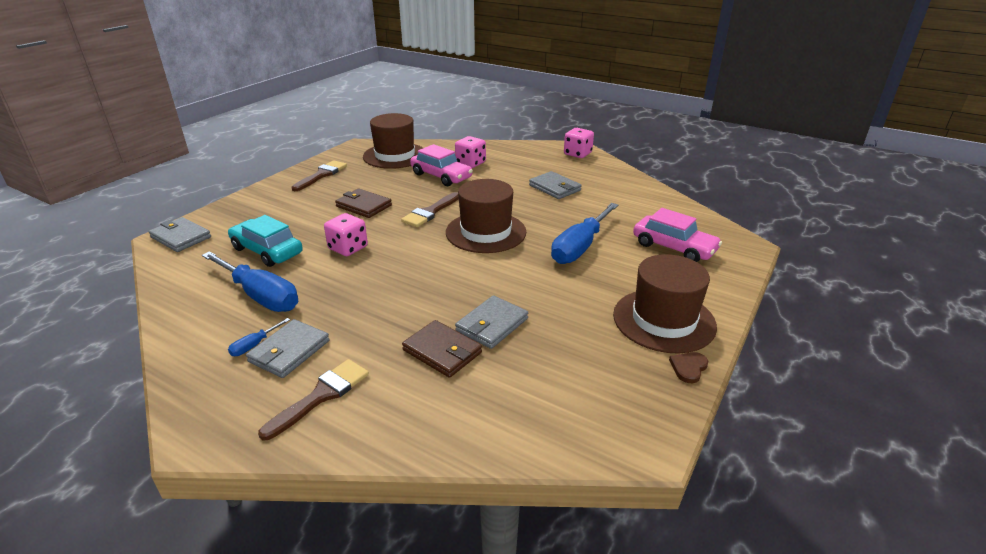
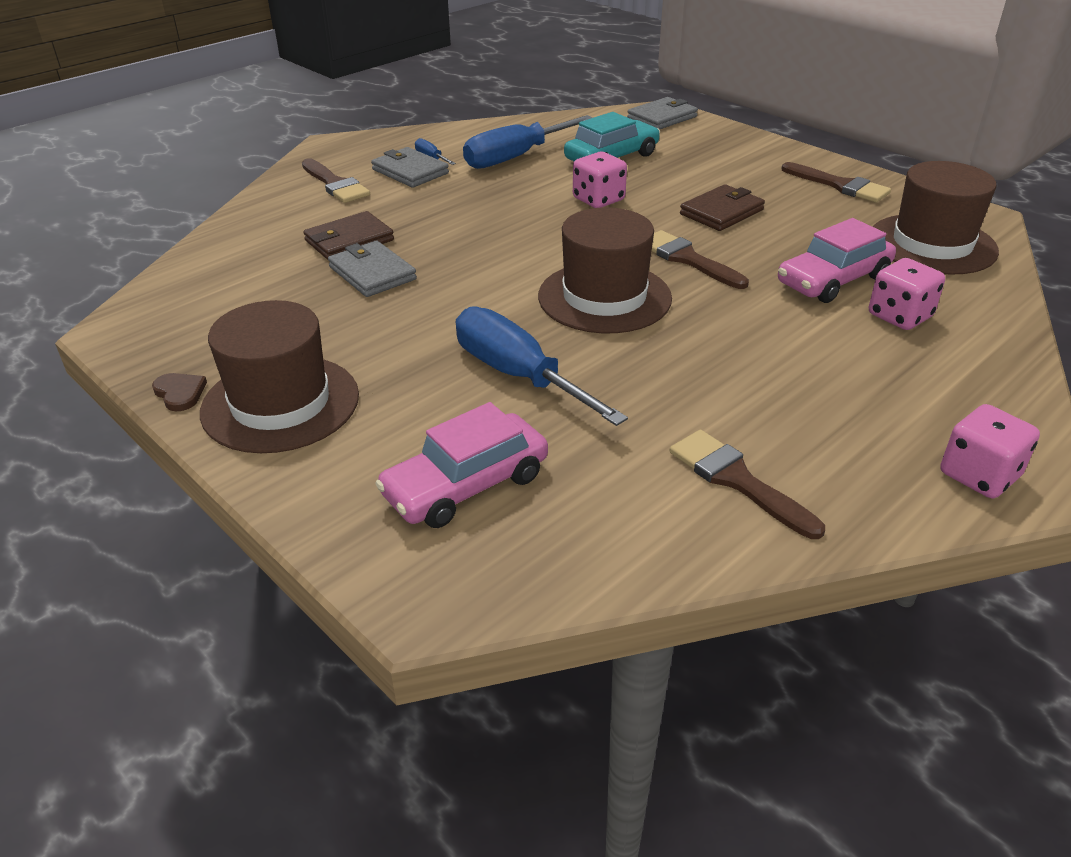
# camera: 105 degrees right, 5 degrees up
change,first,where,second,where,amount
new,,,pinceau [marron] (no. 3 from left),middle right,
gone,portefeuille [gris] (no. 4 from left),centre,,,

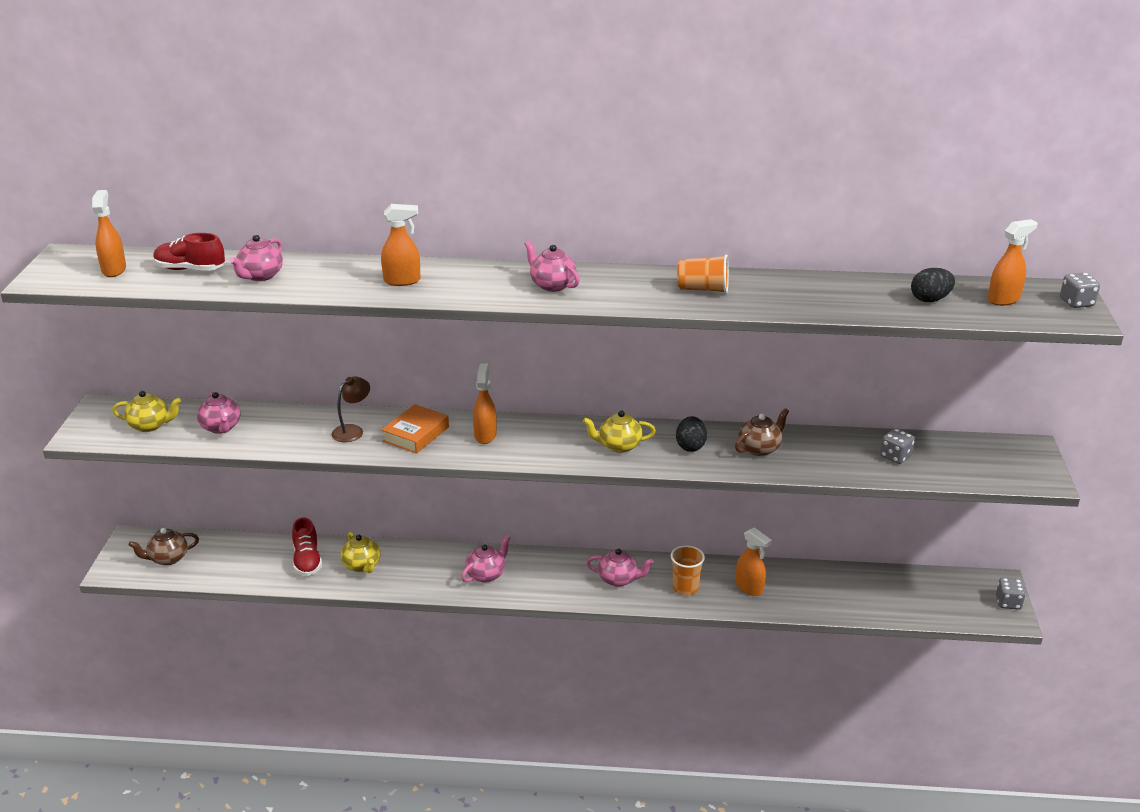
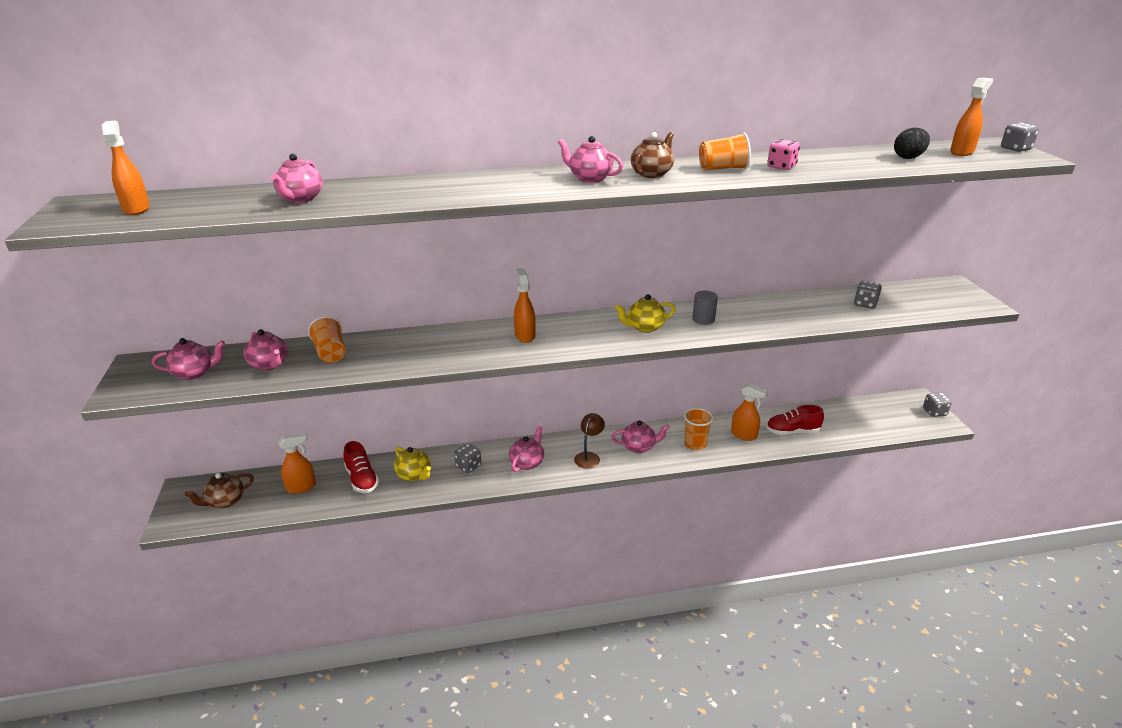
# camera: 15 degrees left, 0 degrees up
change,first,where,second,where,amount
repainted,théière [jaune] (no. 1 from left),middle left,théière [rose] (no. 1 from left),middle left,
shifted,vaporisateur [orange] (no. 2 from left),top centre,,middle left,
new,,,gobelet [orange] (no. 1 from left),middle left,
new,,,dé [gris] (no. 1 from left),centre,
shifted,lampe [marron],middle left,,centre,
shifted,théière [marron] (no. 2 from left),middle right,,top centre,
swapped,œuf [noir] (no. 1 from left),centre,cylindre [gris],centre,
shifted,chaussure [rouge] (no. 1 from left in the first image),top left,chaussure [rouge] (no. 2 from left),middle right,
new,,,dé [rose],top right,
gone,livre [orange],centre,,,

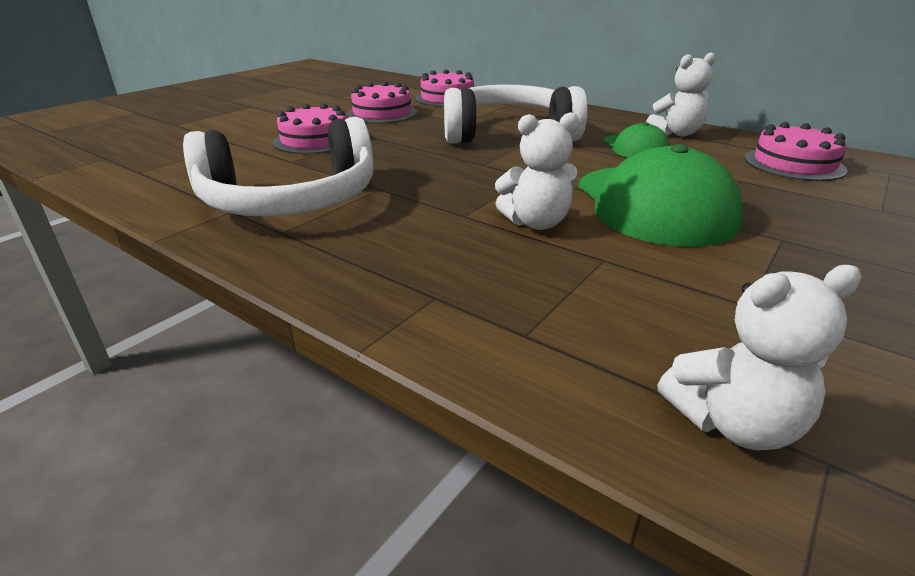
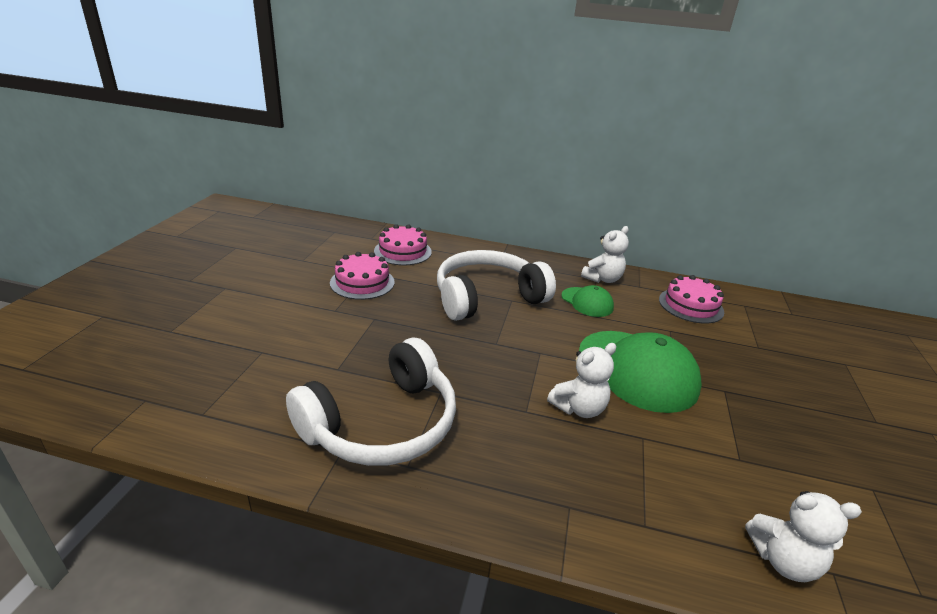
# camera: 25 degrees left, 0 degrees up
change,first,where,second,where,amount
rotated,ours en peluche [blanc] (no. 3 from left),middle right,,bottom right,45 degrees clockwise
gone,gâteau [rose] (no. 1 from left),top centre,,,

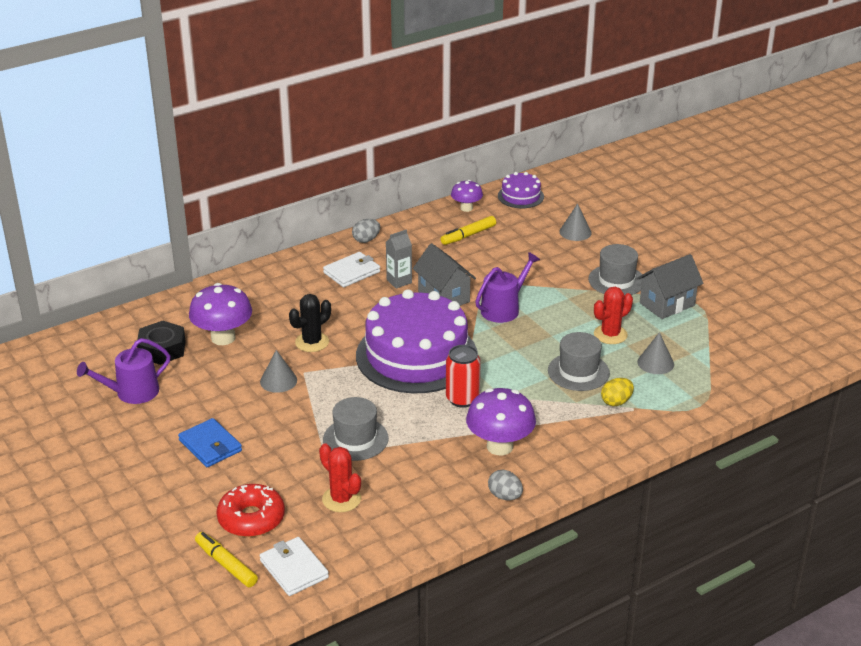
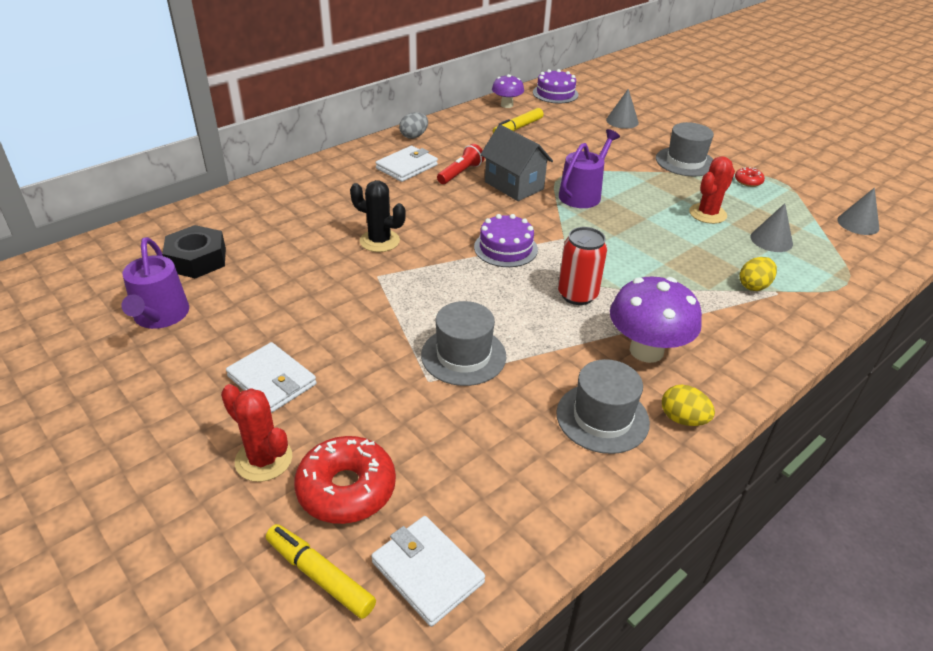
# camera: 10 degrees left, 5 degrees up
change,first,where,second,where,amount
rotated,arrosoir [violet] (no. 1 from left),middle left,,middle left,60 degrees counterclockwise
shifted,cactus [rouge] (no. 1 from left),bottom centre,,middle left,
repainted,portefeuille [bleu],bottom left,portefeuille [blanc] (no. 1 from left),middle left,
rotated,cactus [noir],centre,,top centre,75 degrees clockwise
swapped,brique de lait [gris],centre,lampe de poche [rouge],top centre,
scaled,gâteau [violet] (no. 1 from left),centre,,centre,x0.45
shifted,chapeau [gris] (no. 2 from left),middle right,,centre,
repainted,œuf [gris] (no. 2 from left),bottom centre,œuf [jaune] (no. 1 from left),middle right,
swapped,maison [gris] (no. 2 from left),middle right,beignet [rouge] (no. 2 from left),top right,
shifted,cône [gris] (no. 1 from left in the first image),middle left,cône [gris] (no. 3 from left),top right,
gone,champignon [violet] (no. 1 from left),middle left,,,

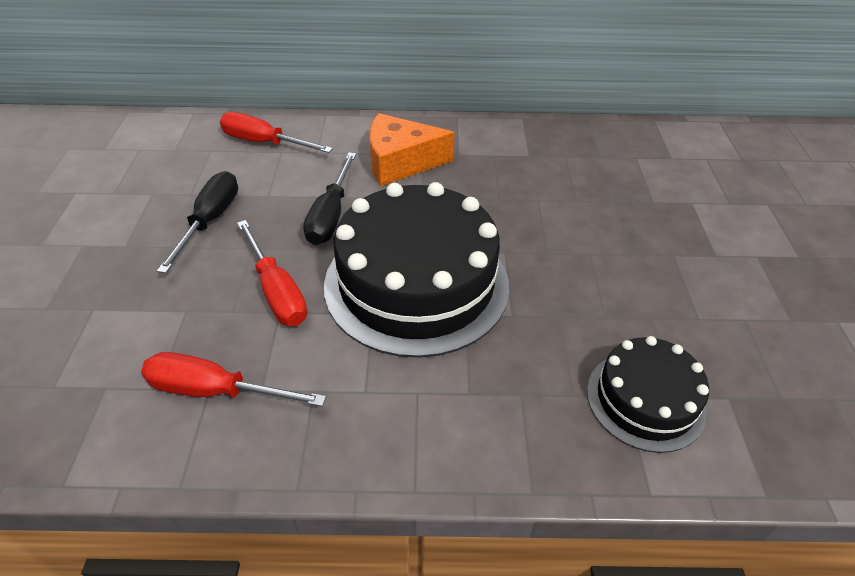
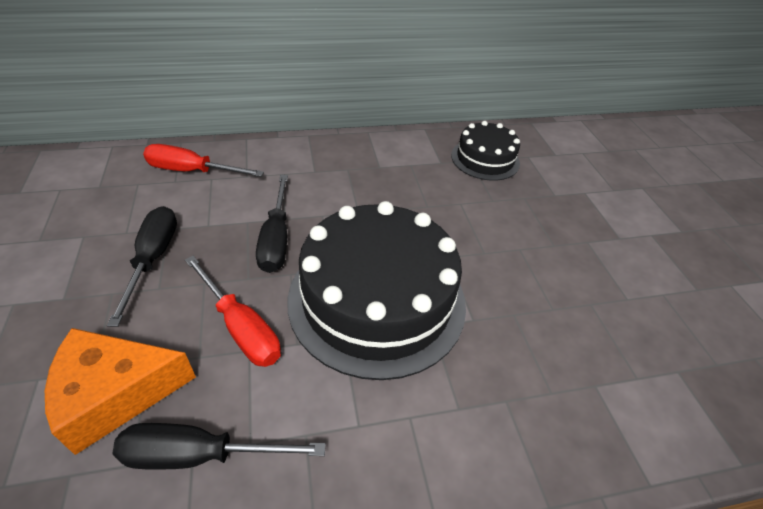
# camera: 15 degrees left, 0 degrees up
change,first,where,second,where,amount
shifted,fromage [orange],top centre,,bottom left,
repainted,tournevis [rouge] (no. 1 from left),middle left,tournevis [noir] (no. 2 from left),bottom left,
shifted,gâteau [noir] (no. 2 from left),bottom right,,top centre,

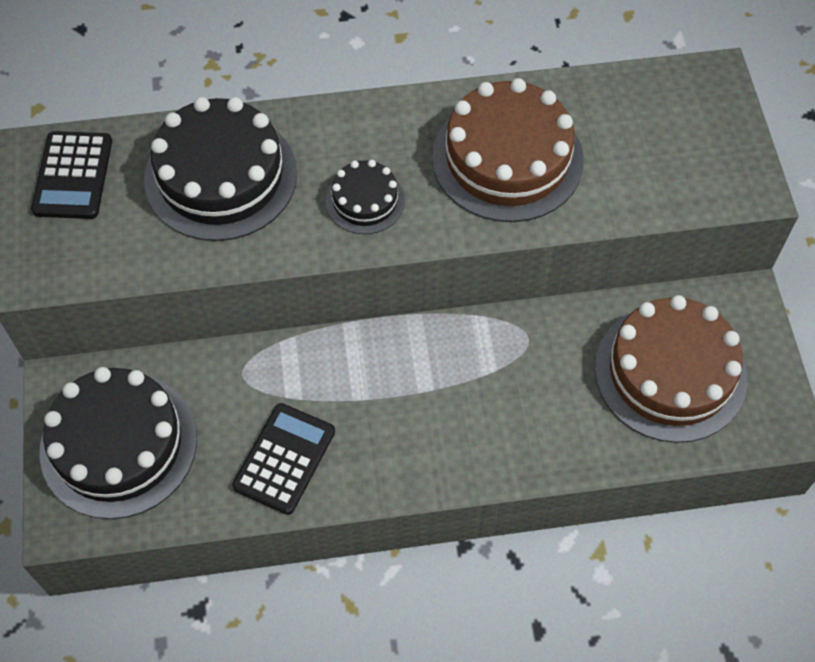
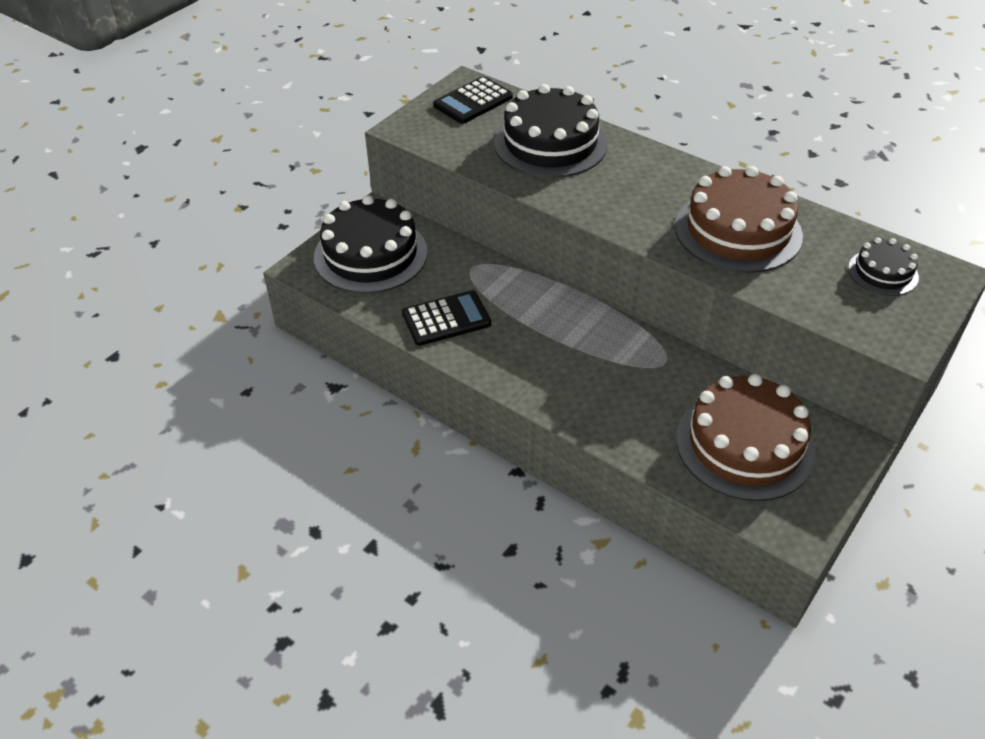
# camera: 45 degrees right, 15 degrees down
change,first,where,second,where,amount
shifted,gâteau [noir] (no. 3 from left),top centre,,middle right,

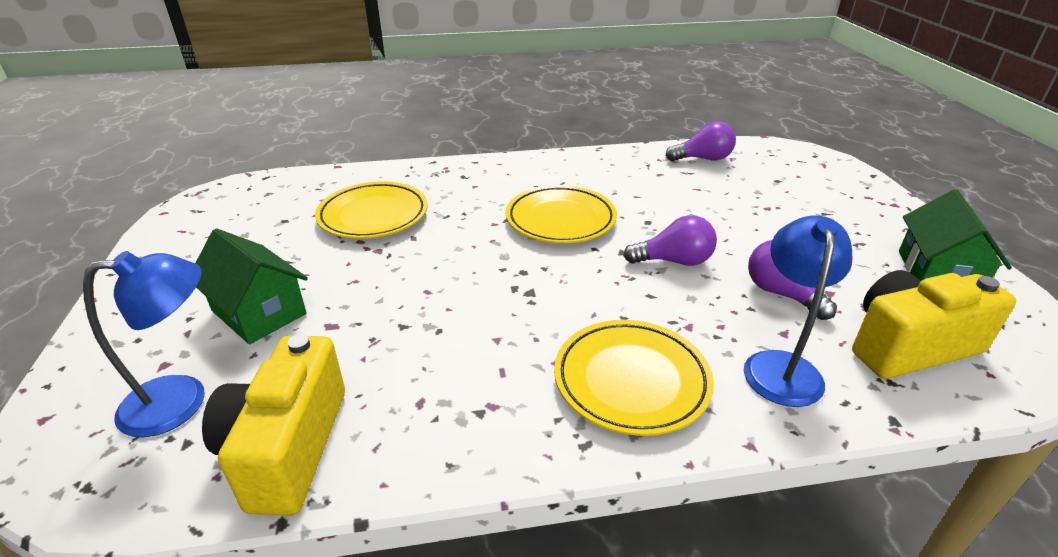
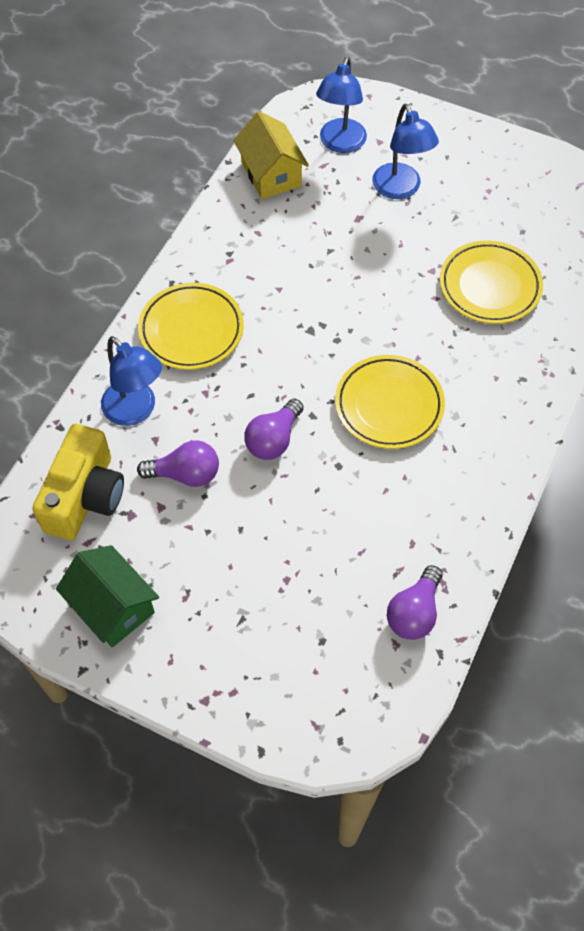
# camera: 125 degrees right, 25 degrees up
change,first,where,second,where,amount
swapped,appareil photo [jaune] (no. 1 from left),bottom left,maison [jaune],top centre,
swapped,maison [vert] (no. 1 from left),middle left,lampe [bleu] (no. 3 from left),top right,

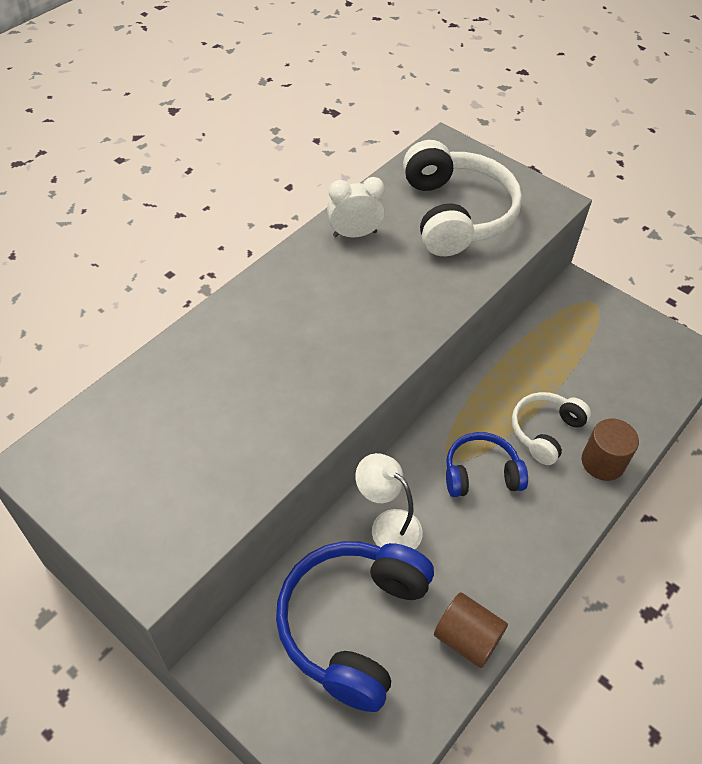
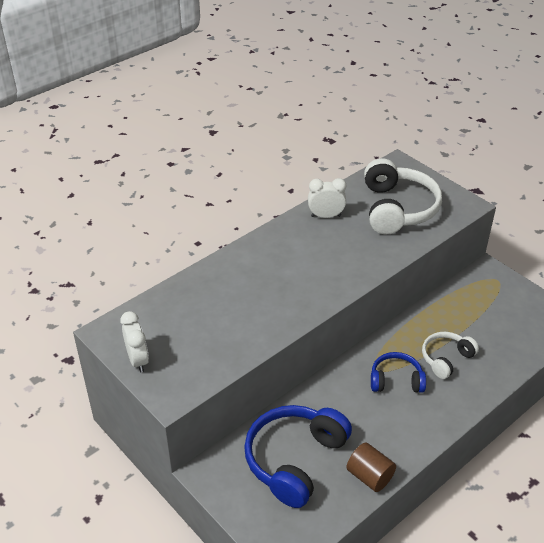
# camera: 10 degrees right, 10 degrees down
change,first,where,second,where,amount
new,,,réveil [blanc] (no. 1 from left),middle left,
gone,lampe [blanc],centre,,,
gone,cylindre [marron] (no. 2 from left),middle right,,,

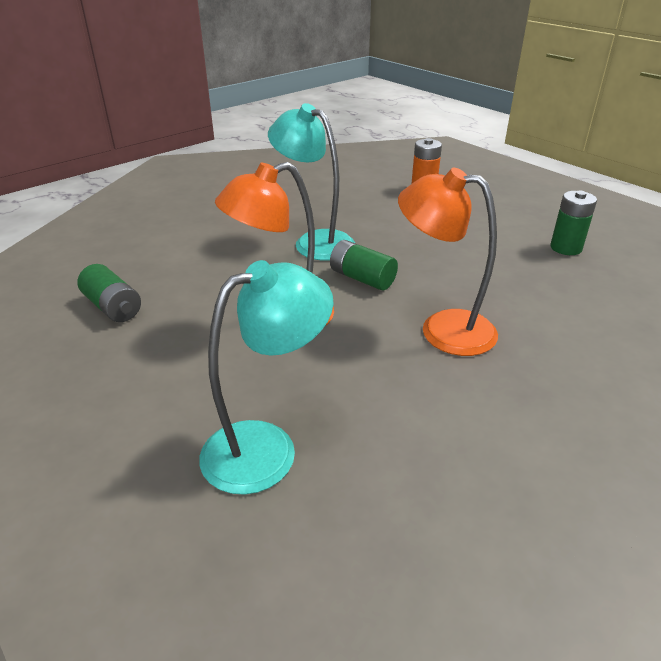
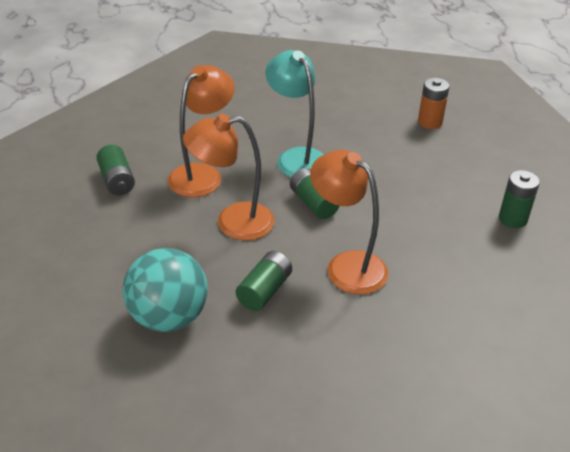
# camera: 20 degrees right, 5 degrees up
change,first,where,second,where,amount
swapped,lampe [turquoise] (no. 1 from left),centre,balle [turquoise],middle left,
new,,,lampe [orange] (no. 1 from left),top centre,
new,,,pile [vert] (no. 2 from left),centre,

